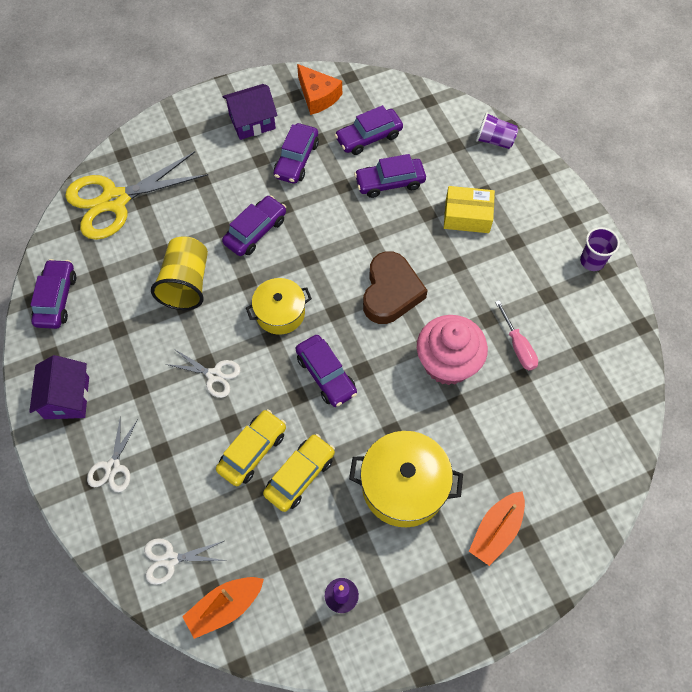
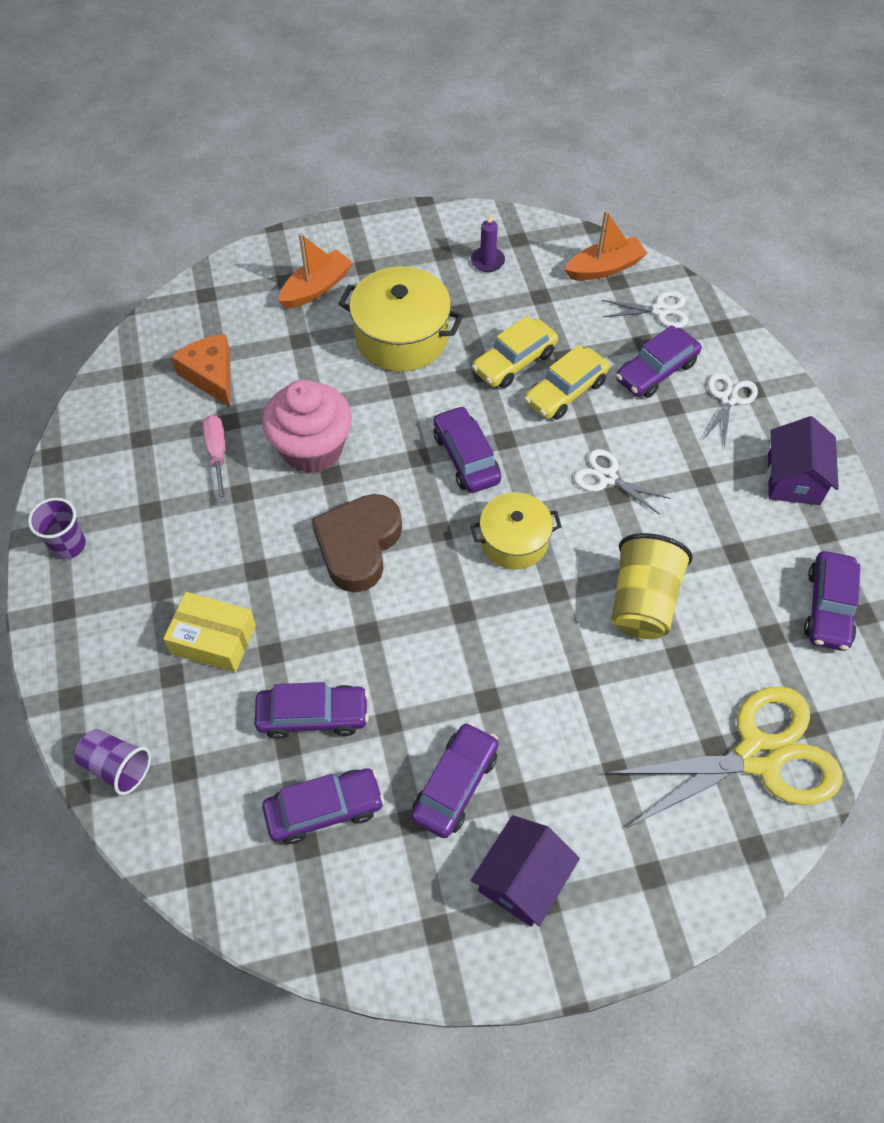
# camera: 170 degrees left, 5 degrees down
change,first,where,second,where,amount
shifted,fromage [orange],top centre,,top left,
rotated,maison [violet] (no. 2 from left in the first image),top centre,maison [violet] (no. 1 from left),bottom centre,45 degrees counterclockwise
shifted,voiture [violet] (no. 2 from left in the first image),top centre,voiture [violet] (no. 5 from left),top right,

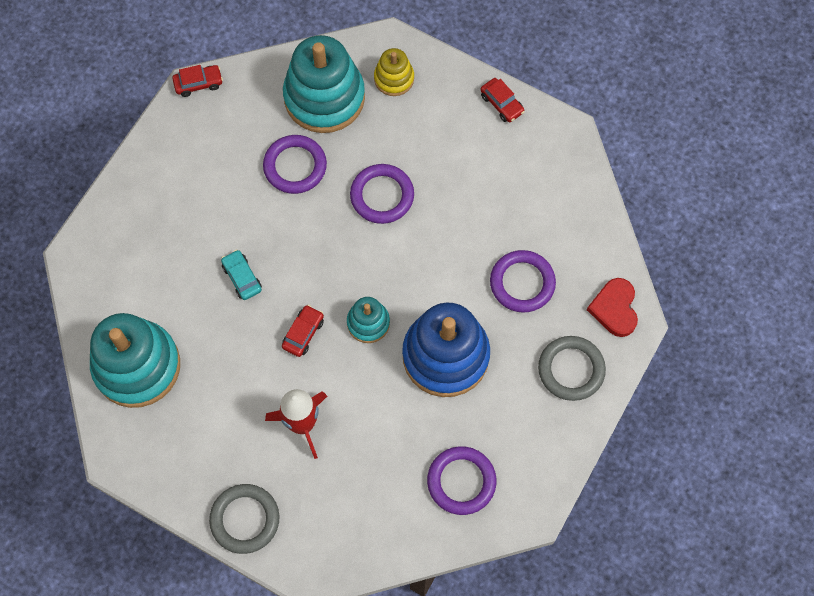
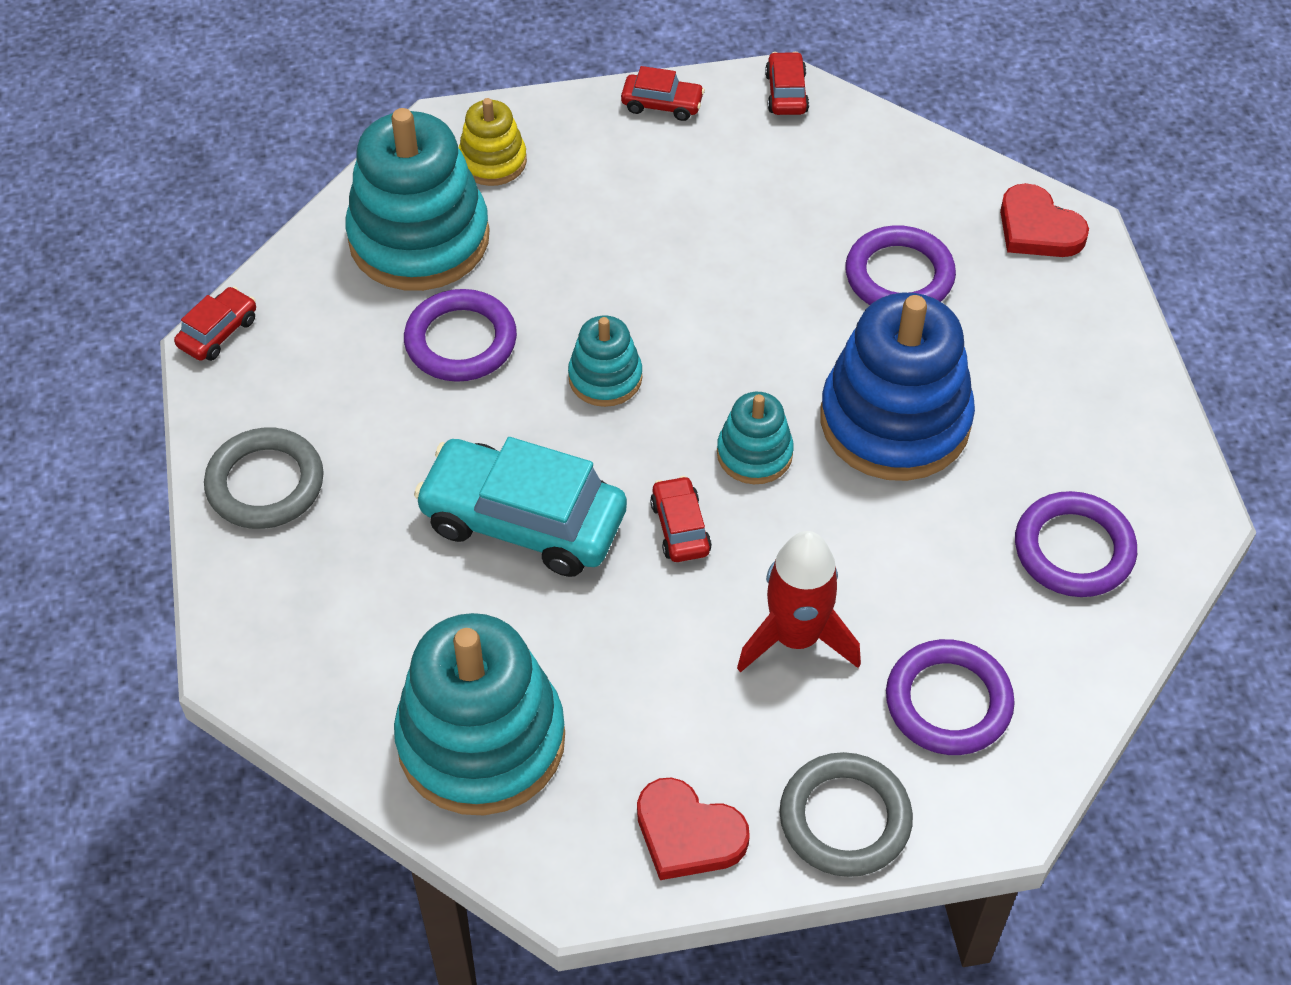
# camera: 40 degrees left, 15 degrees down
change,first,where,second,where,amount
shifted,anneau [gris] (no. 2 from left in the first image),middle right,anneau [gris] (no. 1 from left),middle left,
scaled,voiture [turquoise],middle left,,centre,x2.15
new,,,jouet à empiler [turquoise] (no. 3 from left),centre,
new,,,cœur [rouge] (no. 1 from left),bottom centre,
new,,,voiture [rouge] (no. 4 from left),top centre,
shifted,anneau [violet] (no. 2 from left in the first image),top centre,anneau [violet] (no. 3 from left),bottom right,

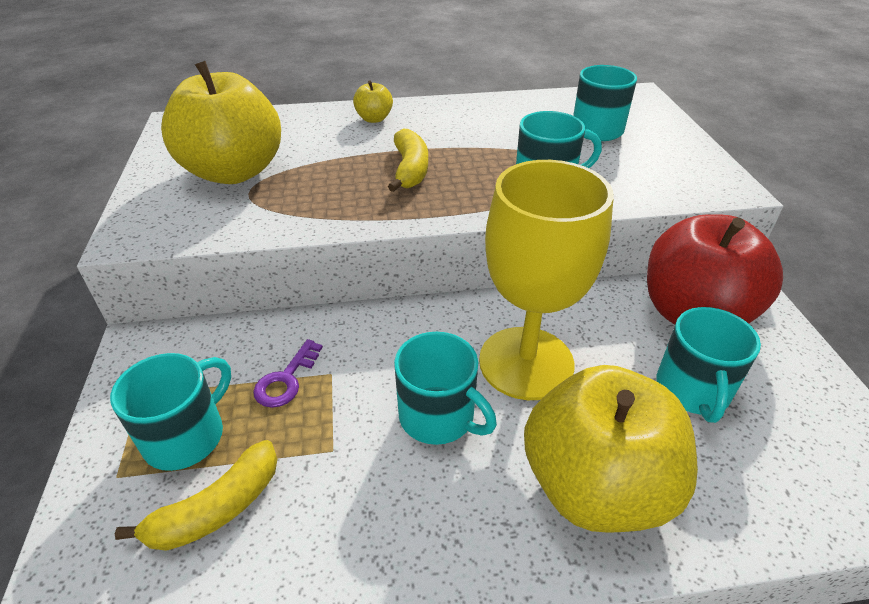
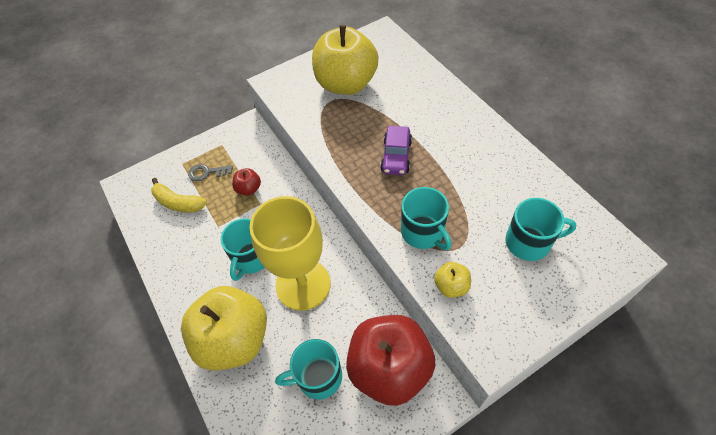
# camera: 70 degrees right, 15 degrees up
change,first,where,second,where,amount
swapped,tasse [turquoise] (no. 1 from left),bottom left,clé [gris],middle left,
swapped,clé [violet],middle left,pomme [rouge] (no. 1 from left),centre,
swapped,banane [jaune] (no. 2 from left),top centre,voiture [violet],centre,
shifted,pomme [jaune] (no. 2 from left in the first image),top centre,pomme [jaune] (no. 3 from left),centre,

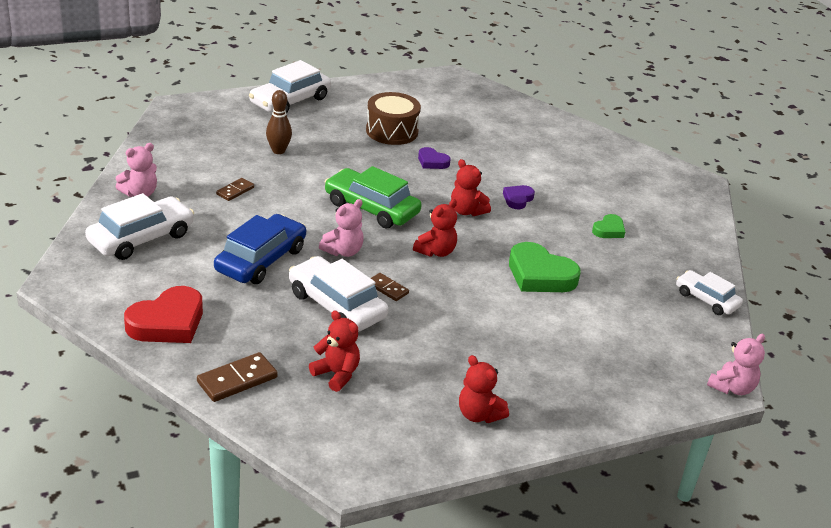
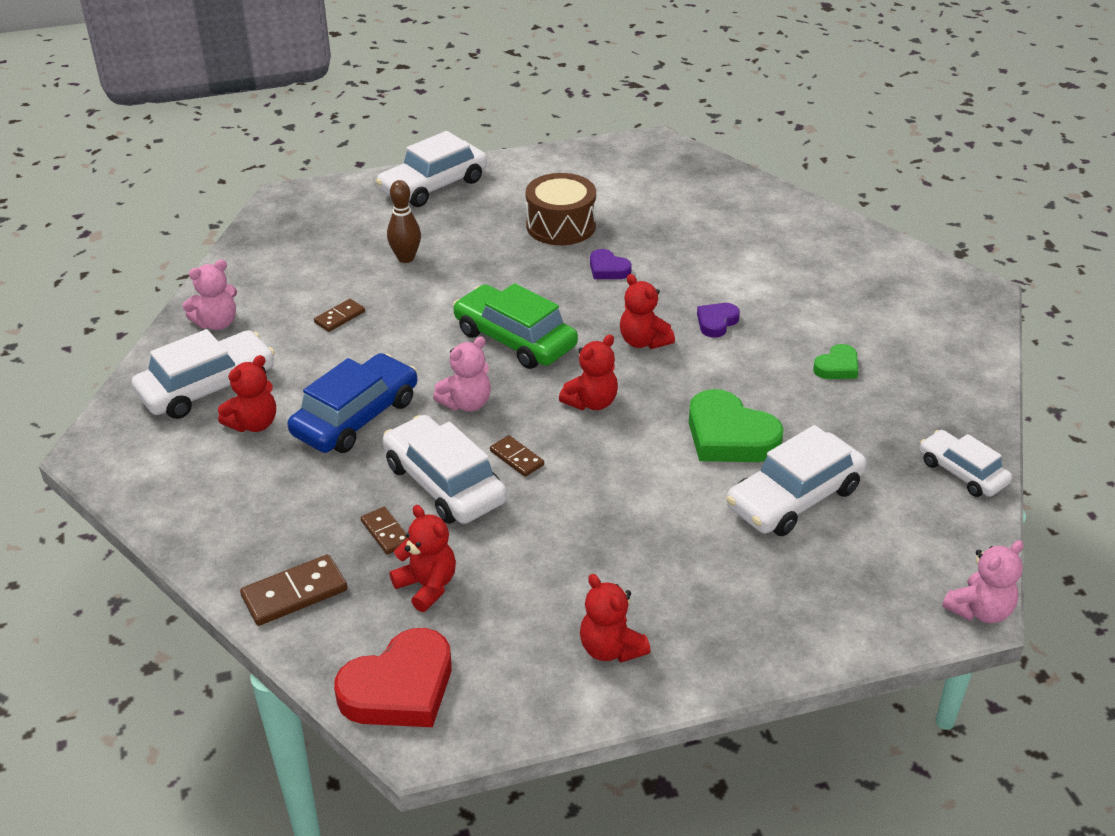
# camera: 10 degrees right, 5 degrees up
change,first,where,second,where,amount
new,,,ours en peluche [rouge] (no. 1 from left),middle left,
shifted,cœur [rouge],middle left,,bottom centre,
new,,,domino [marron] (no. 3 from left),centre,
new,,,voiture [blanc] (no. 4 from left),middle right,

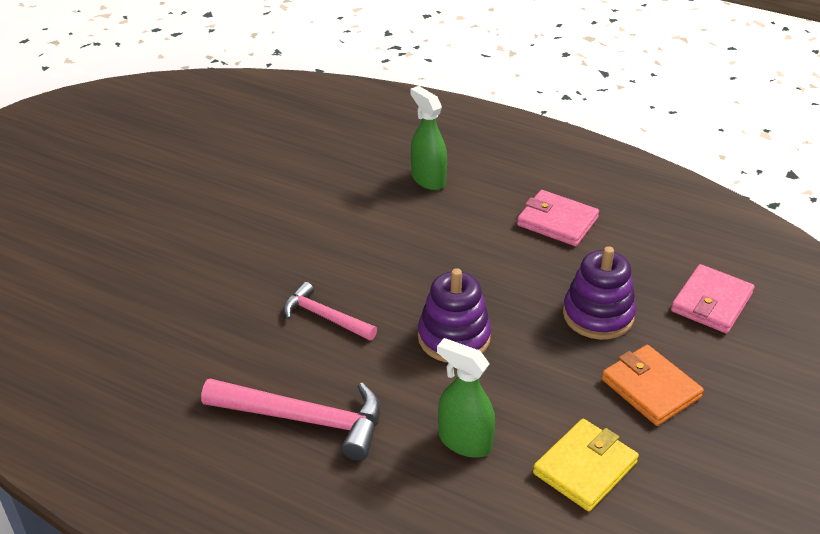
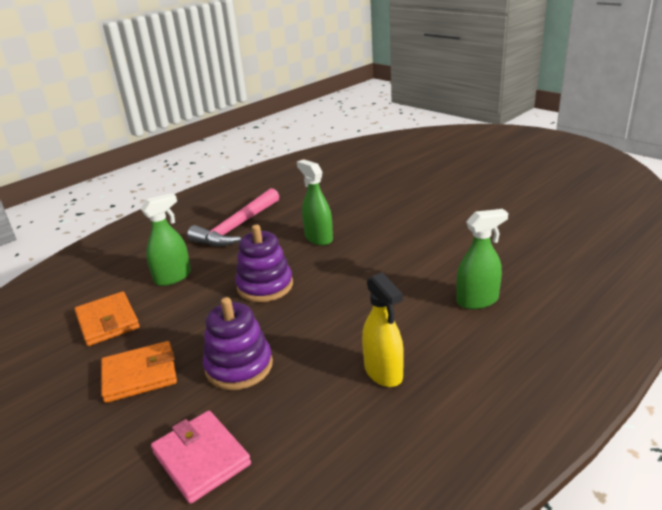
# camera: 110 degrees right, 10 degrees down
change,first,where,second,where,amount
repainted,portefeuille [jaune],bottom right,portefeuille [orange] (no. 1 from left),middle left,
swapped,marteau [rose] (no. 2 from left),centre,vaporisateur [vert] (no. 2 from left),centre,
swapped,portefeuille [rose] (no. 1 from left),middle right,vaporisateur [jaune],centre,

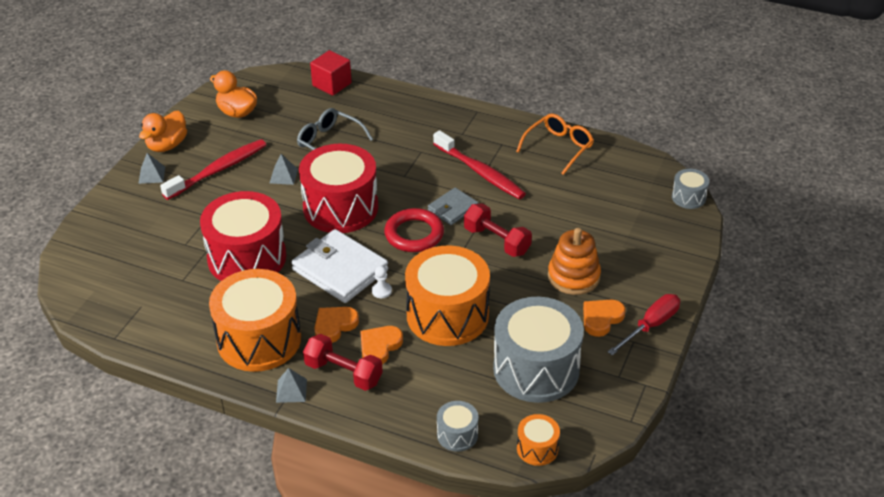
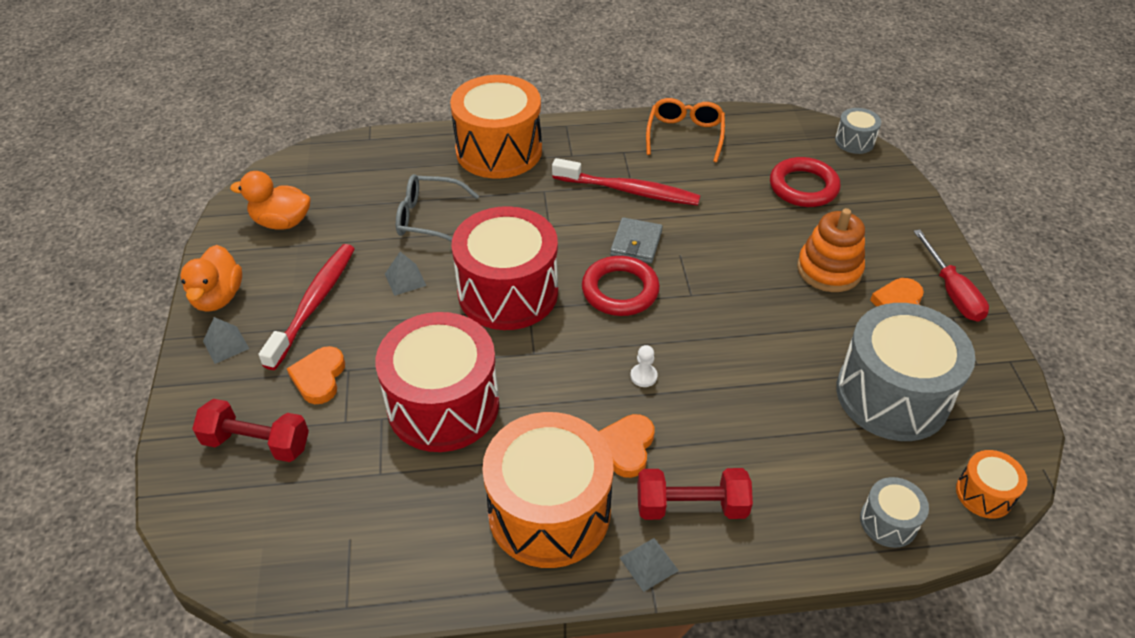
# camera: 30 degrees left, 5 degrees up
change,first,where,second,where,amount
shifted,haltère [rouge] (no. 2 from left in the first image),centre,haltère [rouge] (no. 1 from left),bottom left,
shifted,cœur [orange] (no. 2 from left in the first image),bottom centre,cœur [orange] (no. 1 from left),middle left,
shifted,tambour [orange] (no. 2 from left in the first image),centre,tambour [orange] (no. 1 from left),top centre,
new,,,anneau [rouge] (no. 2 from left),top right,
rotated,tournevis [rouge],middle right,,middle right,150 degrees clockwise
gone,portefeuille [blanc],centre,,,
gone,cube [rouge],top centre,,,

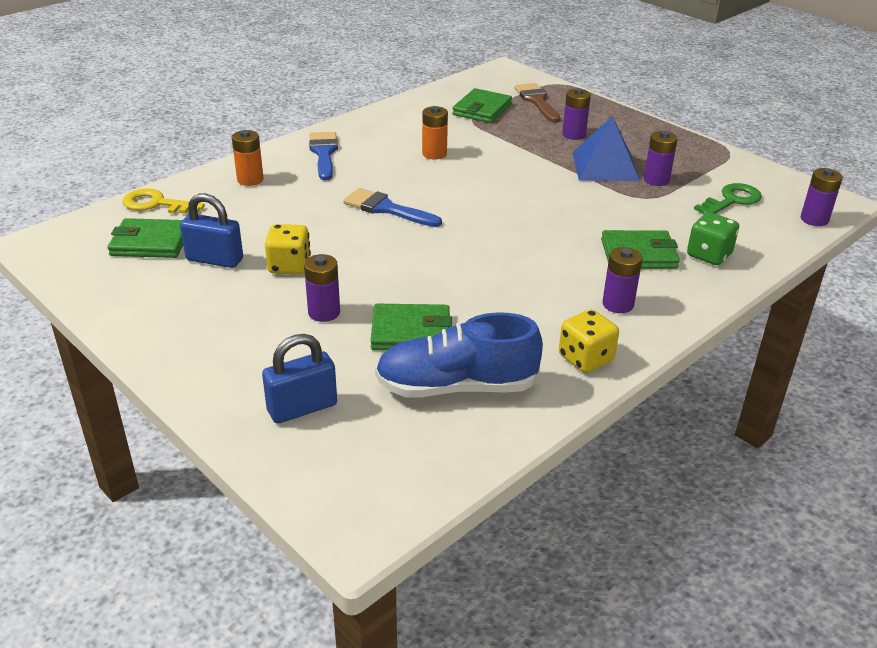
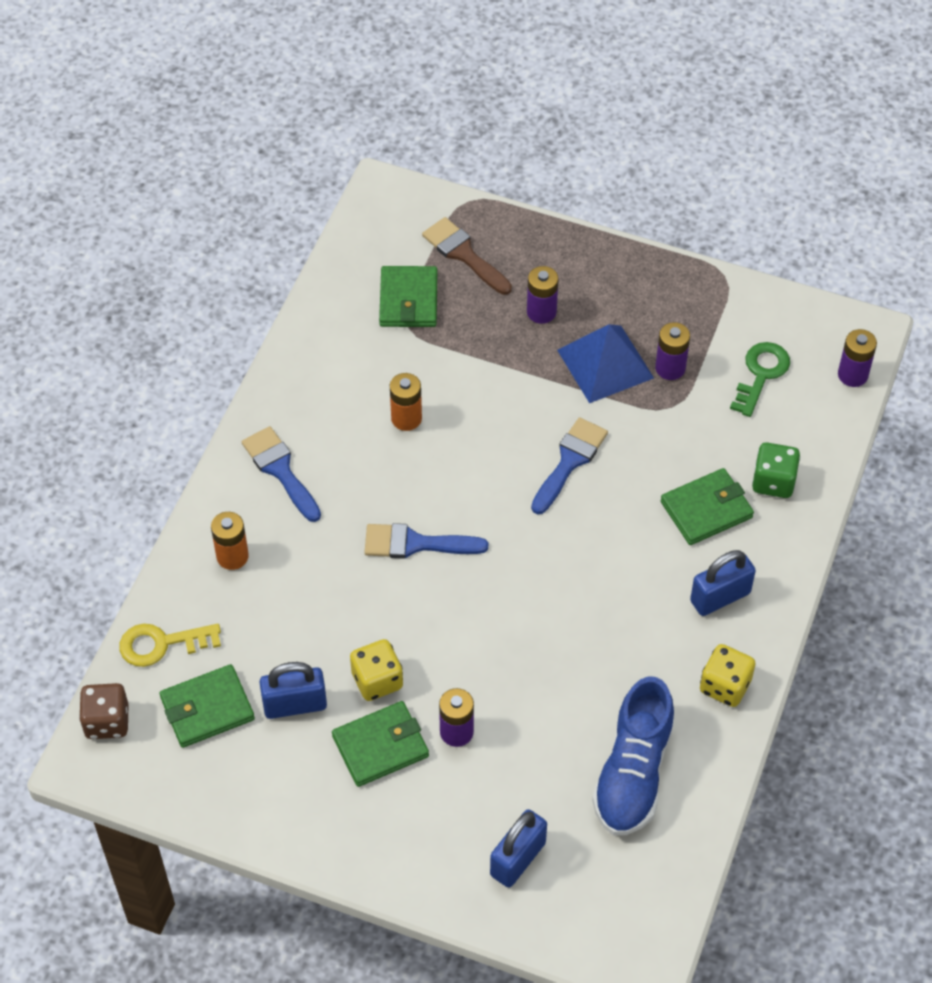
# camera: 25 degrees left, 20 degrees up
change,first,where,second,where,amount
new,,,dé [marron],bottom left,
shifted,portefeuille [vert] (no. 2 from left),centre,,bottom centre,
new,,,pinceau [bleu] (no. 3 from left),centre,
rotated,chaussure [bleu],centre,,bottom right,45 degrees counterclockwise
swapped,pile [violet] (no. 3 from left),middle right,cadenas [bleu] (no. 3 from left),middle right,

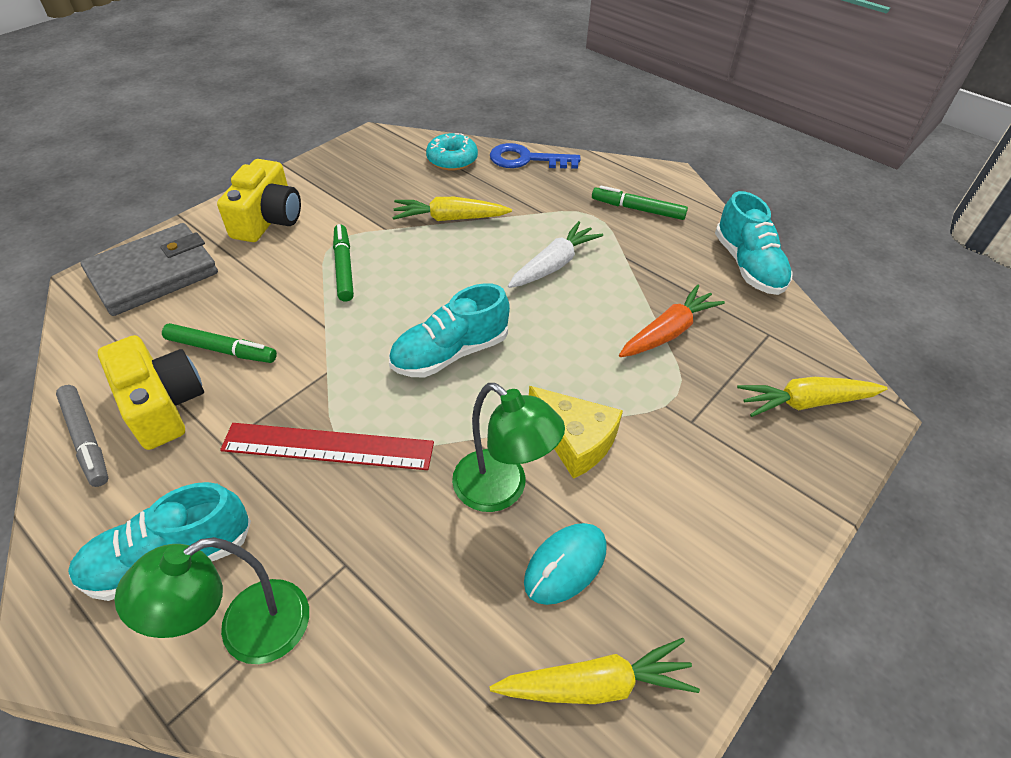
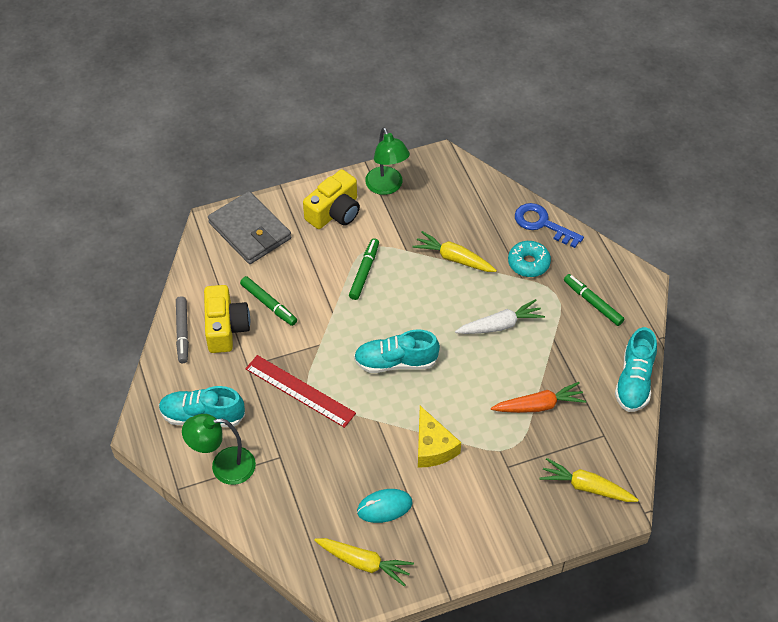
# camera: 30 degrees right, 5 degrees up
change,first,where,second,where,amount
rotated,portefeuille [gris],middle left,,middle left,60 degrees clockwise
shifted,lampe [vert] (no. 2 from left),centre,,top centre,
shifted,beignet [turquoise],top centre,,middle right,

